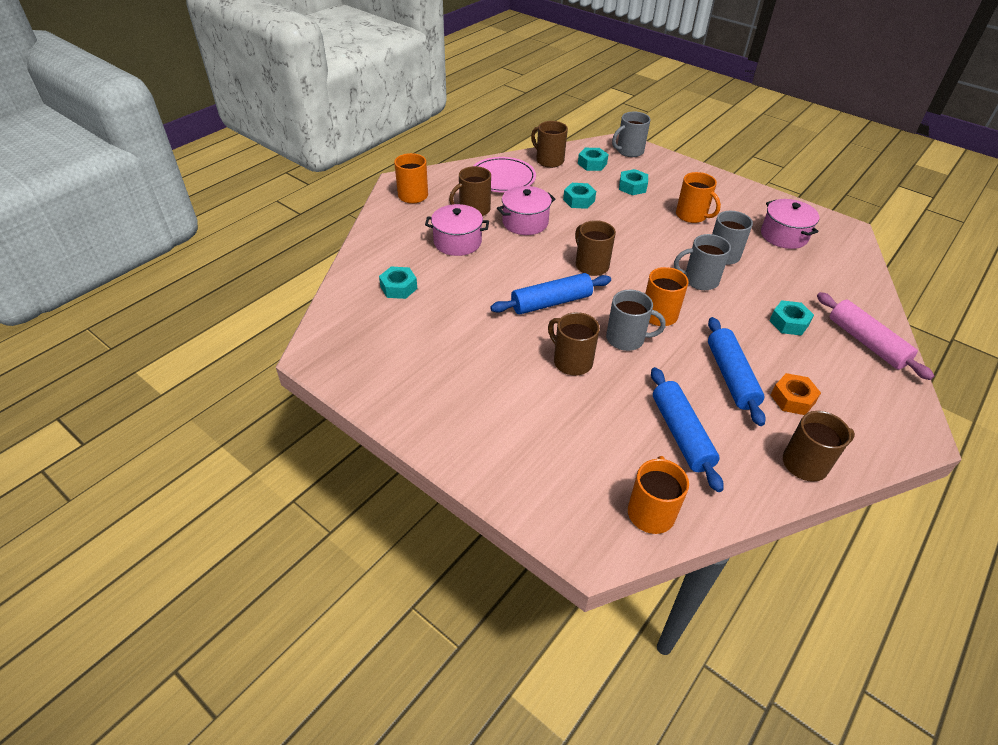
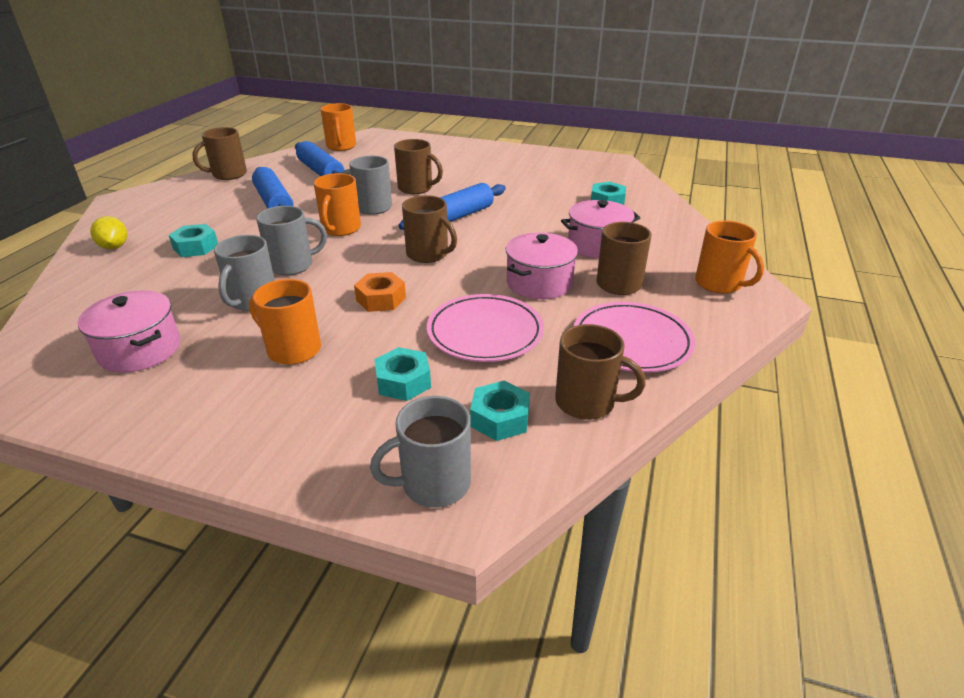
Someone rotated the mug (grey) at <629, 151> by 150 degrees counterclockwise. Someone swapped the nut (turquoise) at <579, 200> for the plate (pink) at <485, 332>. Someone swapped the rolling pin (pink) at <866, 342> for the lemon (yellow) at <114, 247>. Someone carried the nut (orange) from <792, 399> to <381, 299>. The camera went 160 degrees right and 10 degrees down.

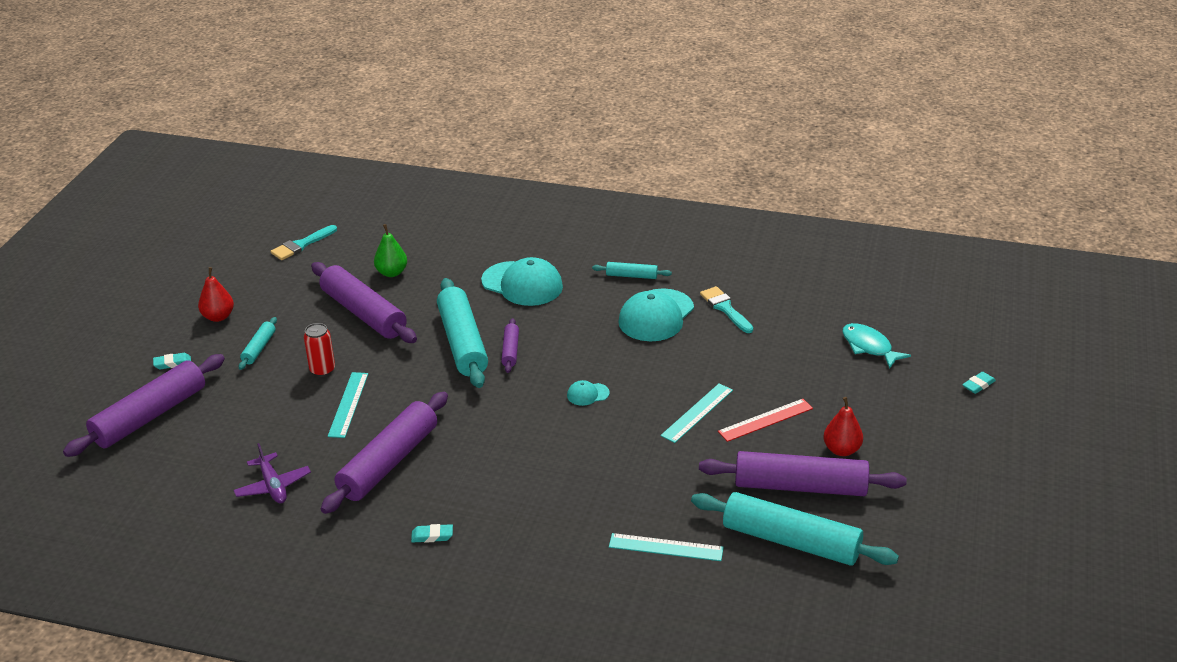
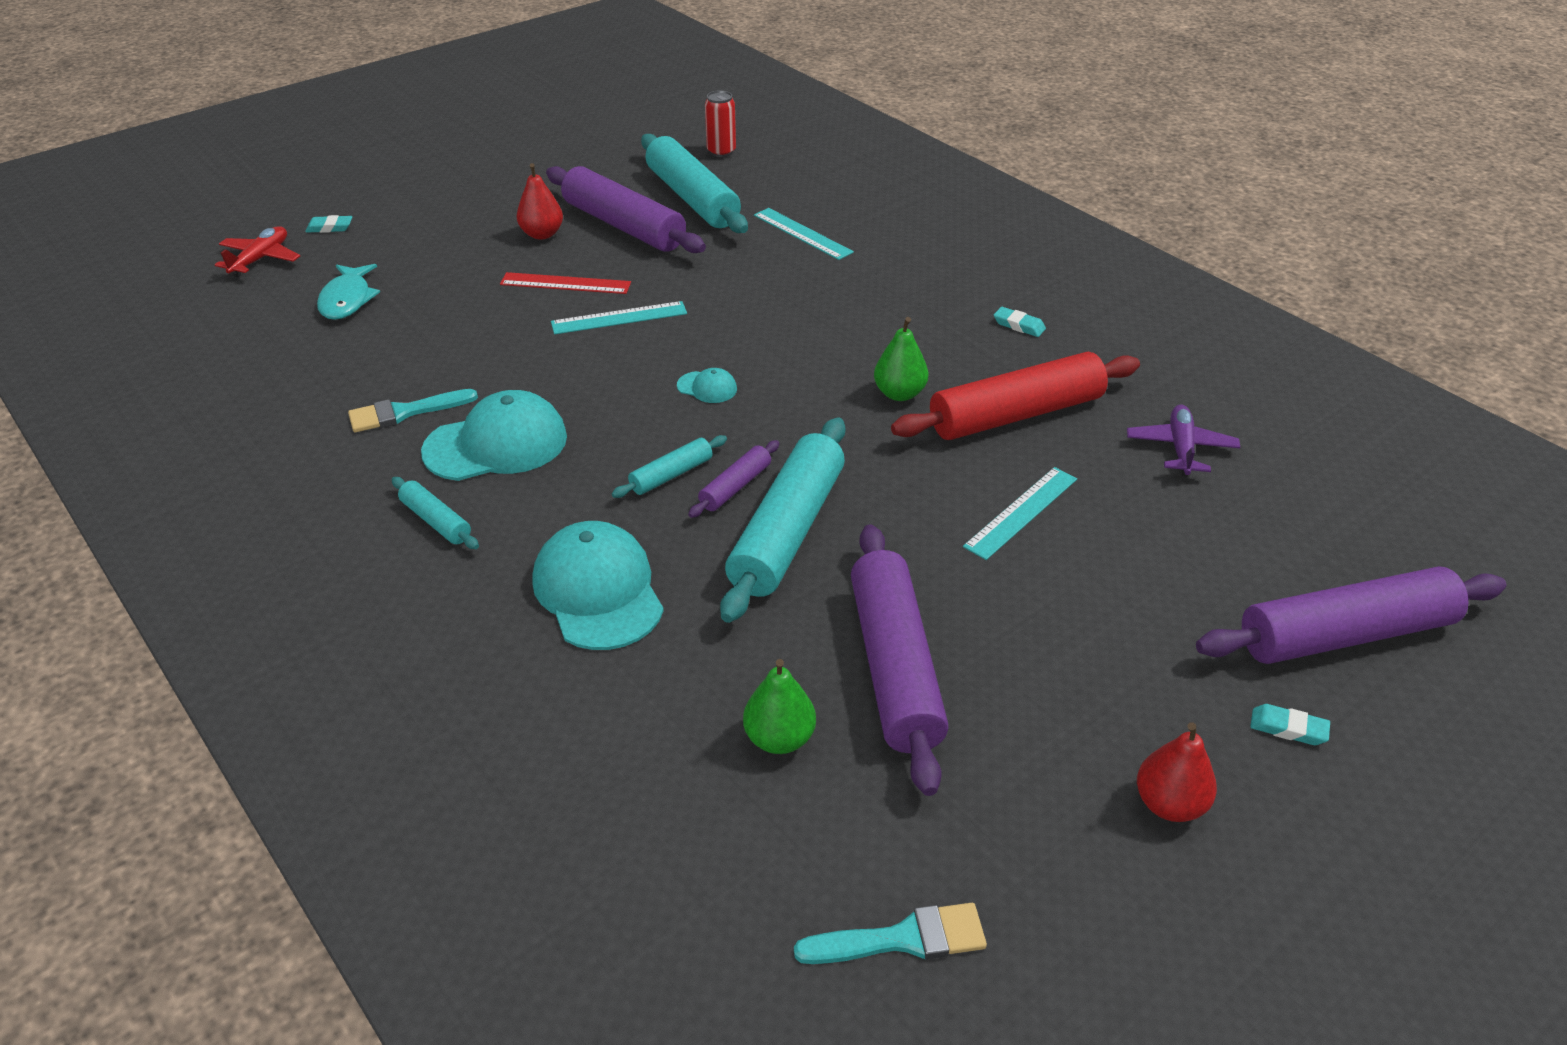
Someone rotated the brush (turquoise) at <725, 308> by 60 degrees clockwise. Someone carried the rolling pin (turquoise) from <259, 348> to <671, 475>. Someone carried the can (red) from <322, 370> to <721, 152>. Someone repainted the rolling pin (purple) at <389, 462>, which became the rolling pin (red) at <1015, 414>. Someone put down the plane (red) at <260, 259>. Someone put down the pear (green) at <899, 394>. The camera went 145 degrees left and 5 degrees up.

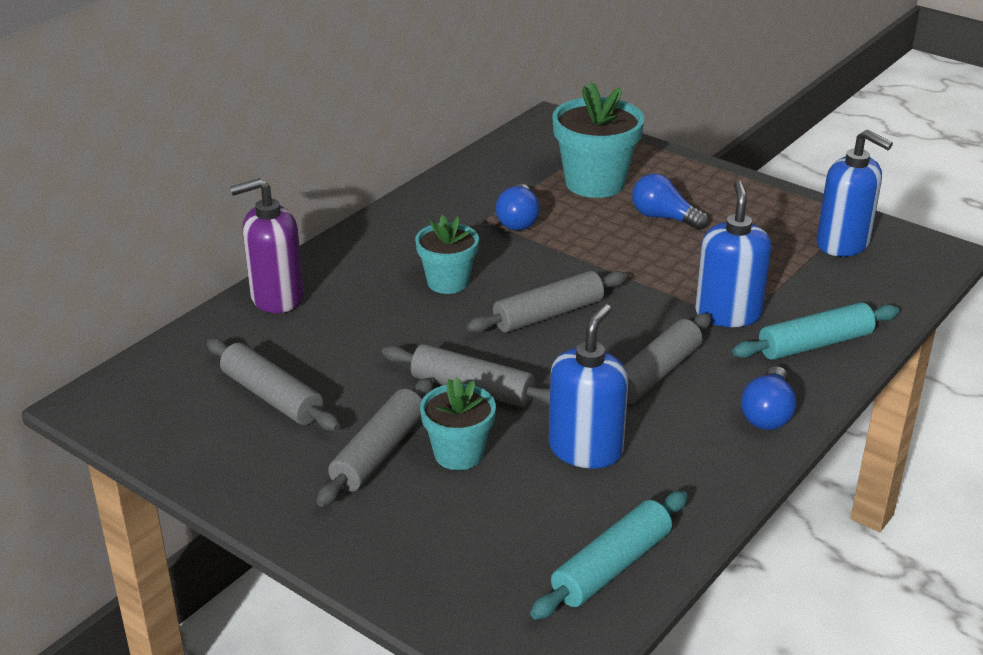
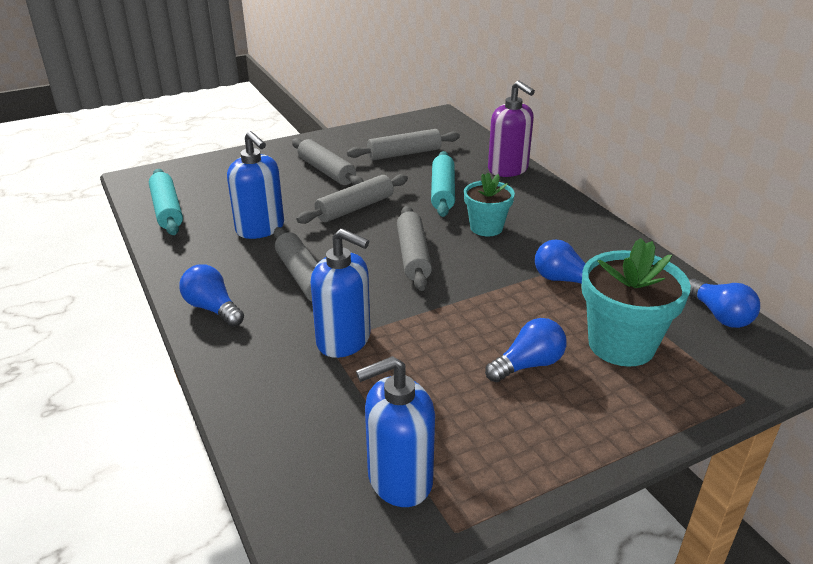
Someone rotated the soap dispenser (purple) at <276, 297> by 135 degrees clockwise. Someone carried the rolling pin (turquoise) from <815, 344> to <442, 192>. Someone took away the flower pot (turquoise) at <458, 454>. Someone put down the light bulb (blue) at <719, 315>. The camera went 115 degrees right and 0 degrees up.

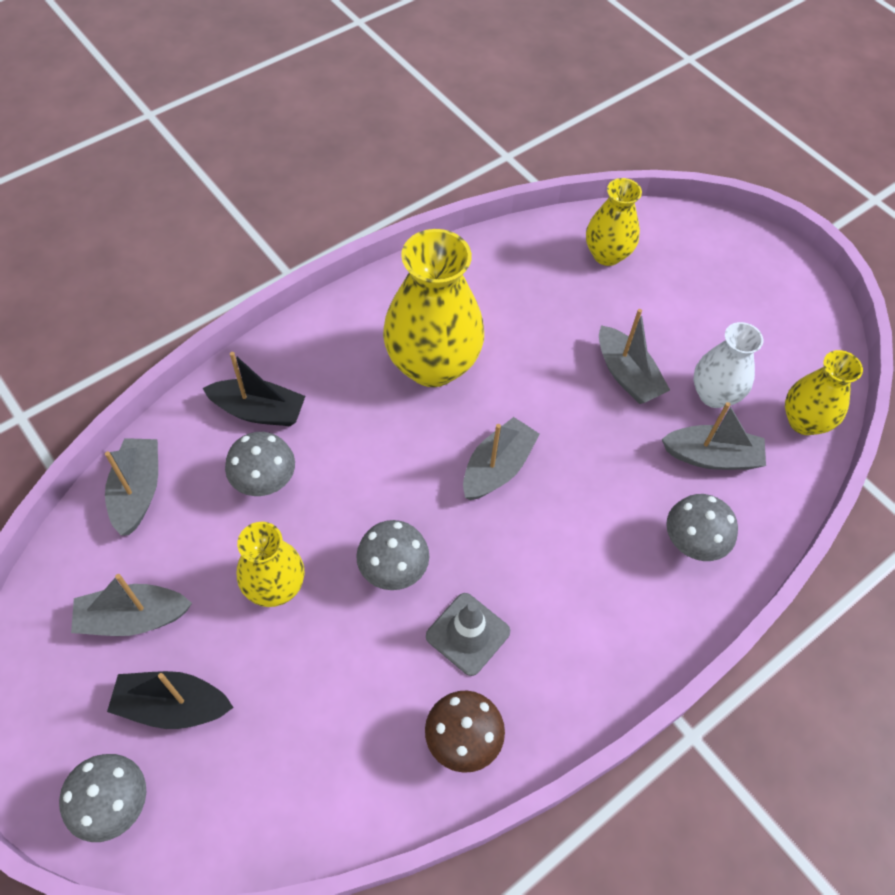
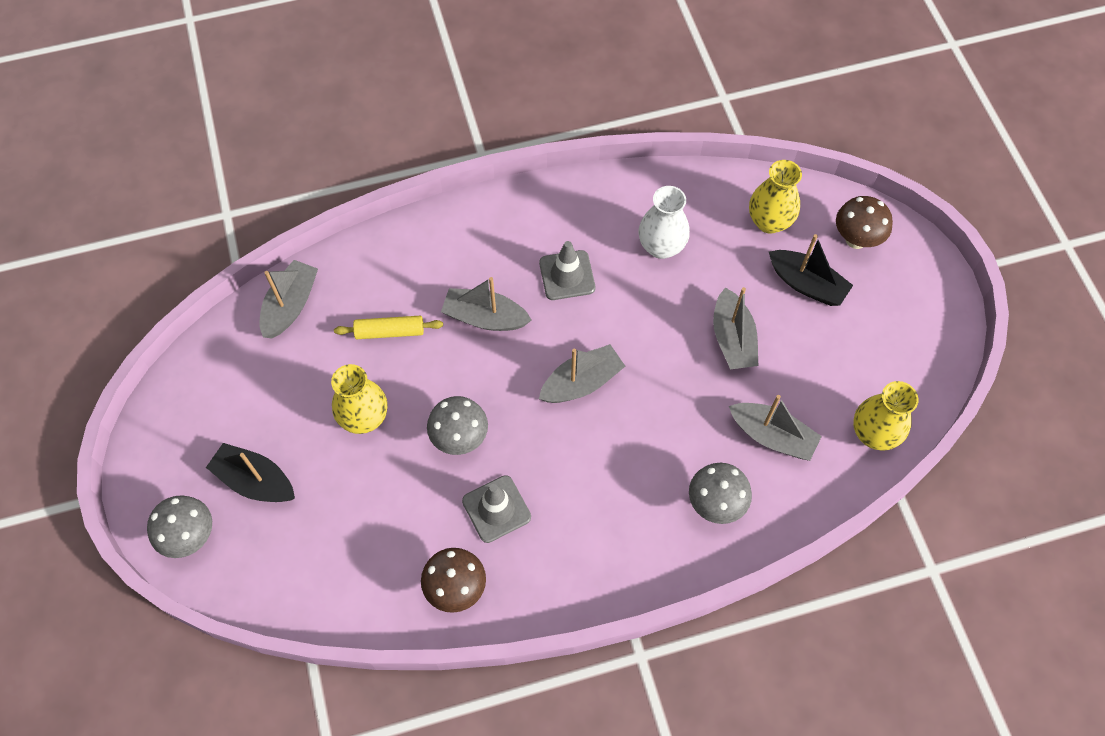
Someone swapped the vase (yellow) at <432, 365> for the traffic cone (grey) at <567, 275>. Someone carried the vase (white) from <714, 394> to <661, 246>. Someone carried the boat (black) from <259, 411> to <807, 284>. Someone swapped the mushroom (grey) at <265, 483> for the rolling pin (yellow) at <389, 332>. Someone carried the boat (grey) from <133, 618> to <485, 317>. Someone put down the mushroom (brown) at <856, 239>. The camera went 25 degrees right and 5 degrees up.

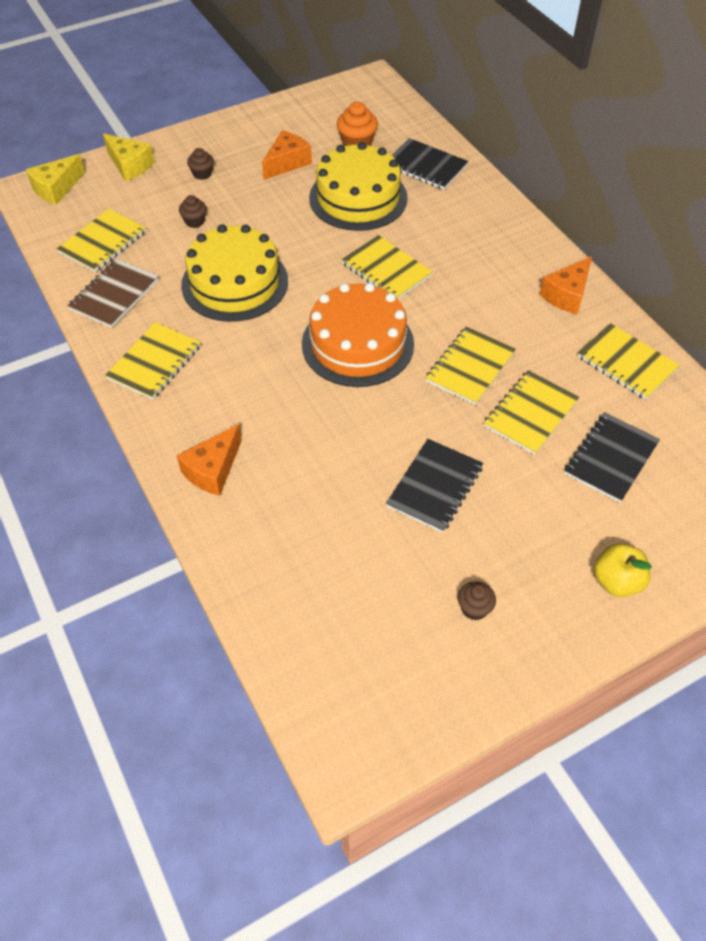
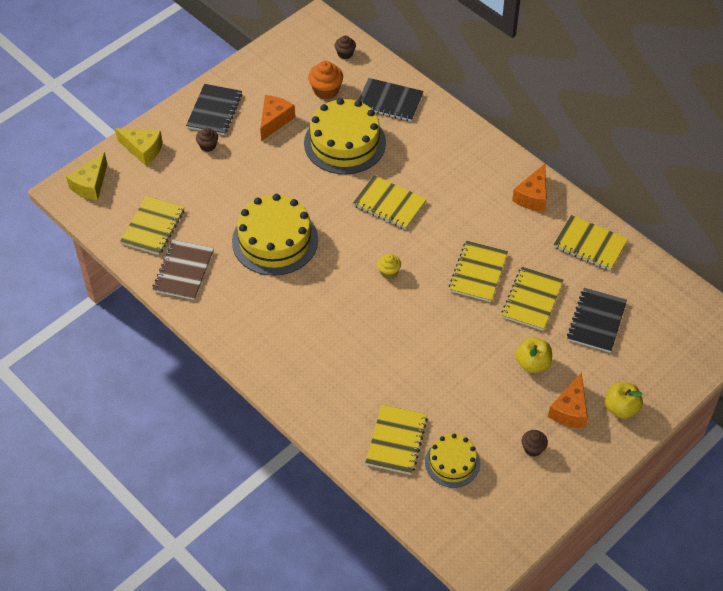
Someone carried the cupcake (brown) from <194, 221> to <345, 54>. Someone swapped the cake (orange) at <357, 344> for the cupcake (yellow) at <389, 272>. Someone carried the notebook (yellow) from <154, 362> to <396, 441>. Someone carried the cheese (orange) from <213, 470> to <570, 410>. Someone carried the notebook (black) from <435, 487> to <214, 111>. Someone put down the apple (yellow) at <532, 363>. Someone put down the cake (yellow) at <452, 462>. The camera went 15 degrees left and 0 degrees up.

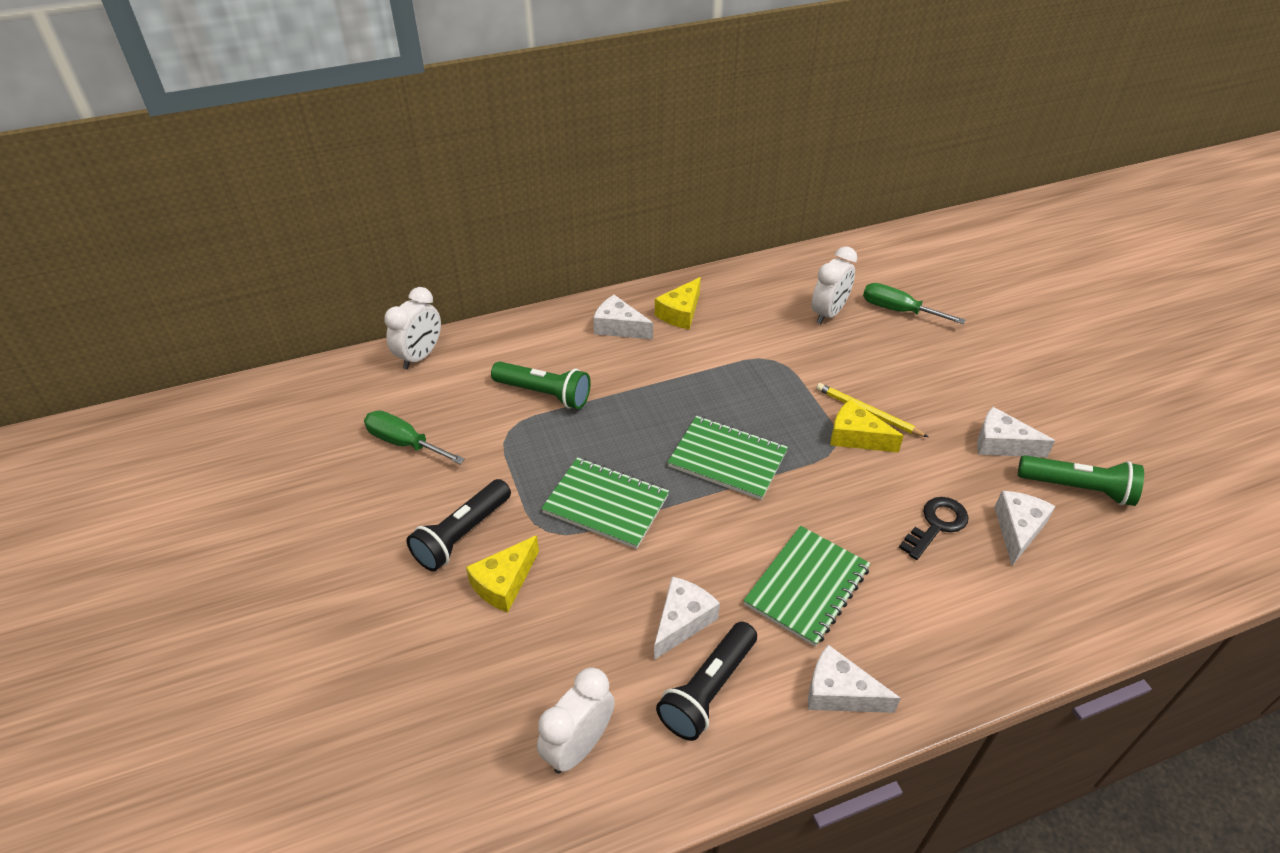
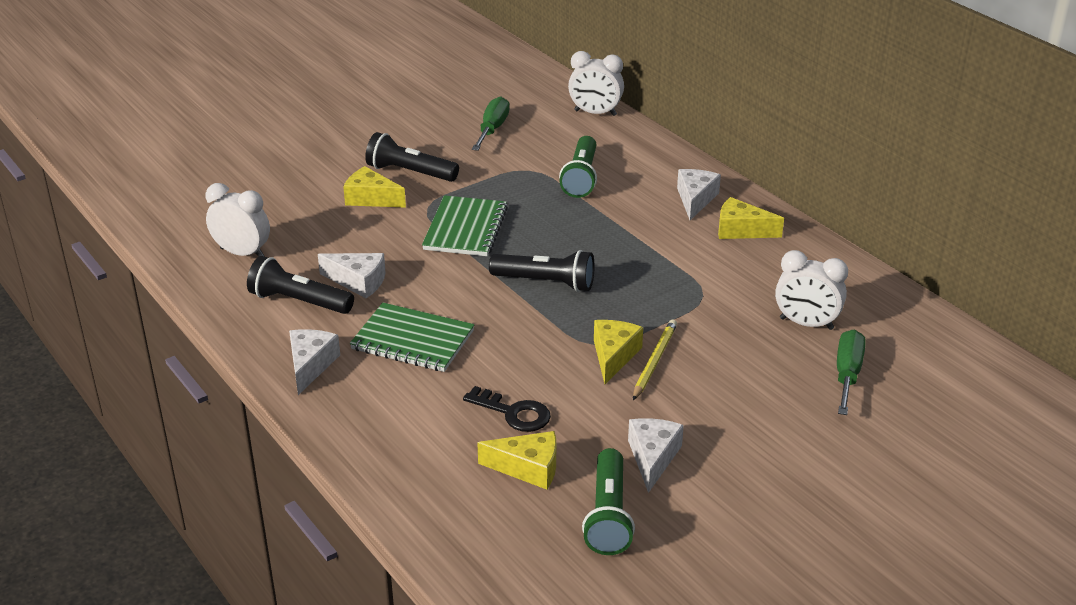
Someone swapped the notebook (green) at <727, 459> for the flashlight (black) at <546, 282>. Someone repainted the cheese (white) at <1018, 530>, which became the cheese (yellow) at <528, 468>. The camera went 75 degrees right and 10 degrees down.

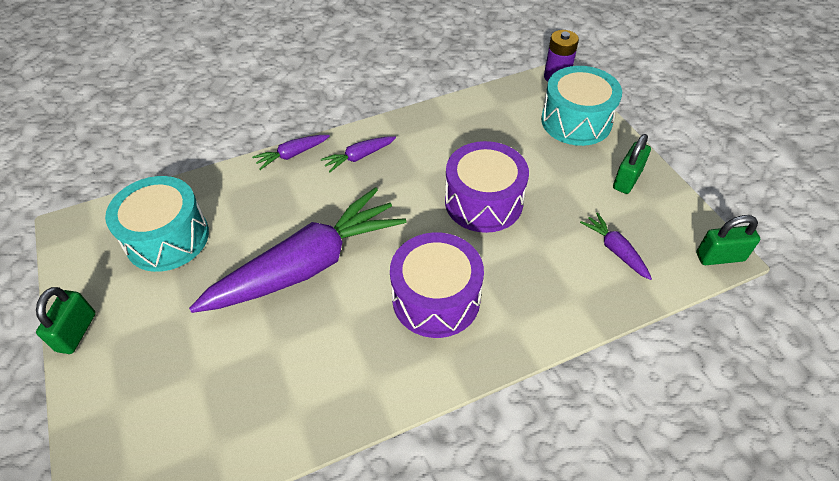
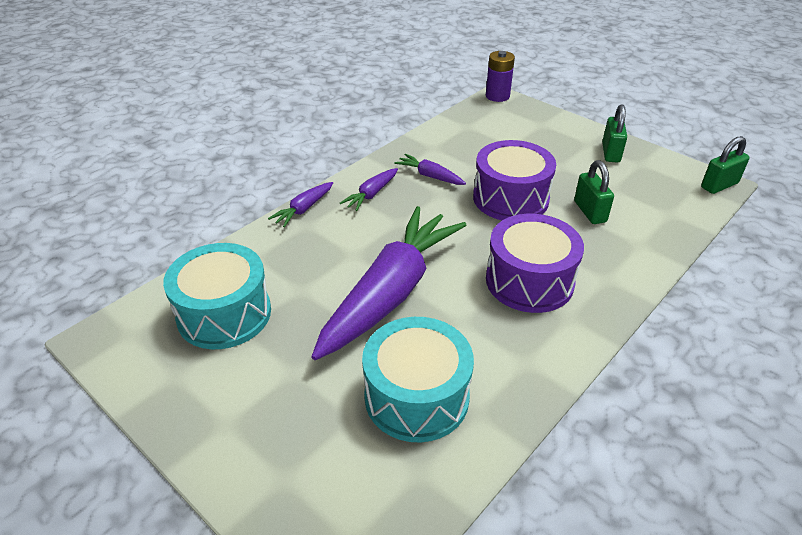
Someone carried the drum (turquoise) from <576, 121> to <416, 396>. Someone carried the carrot (purple) from <615, 250> to <429, 176>. Someone carried the padlock (green) from <76, 332> to <590, 212>. The camera went 25 degrees left and 10 degrees down.

